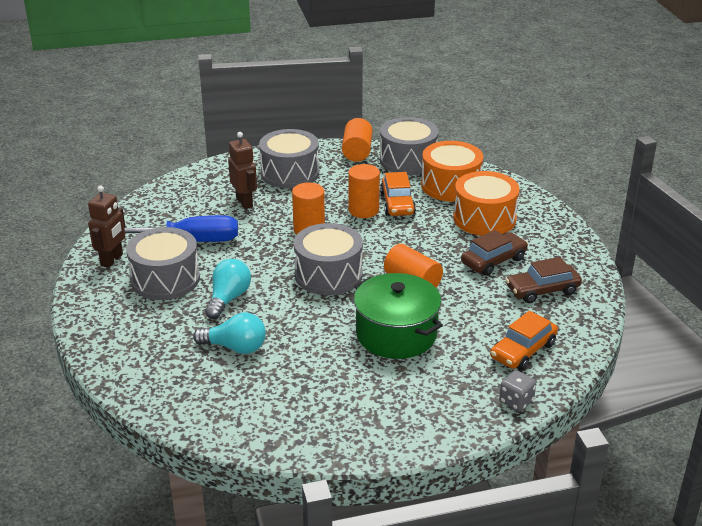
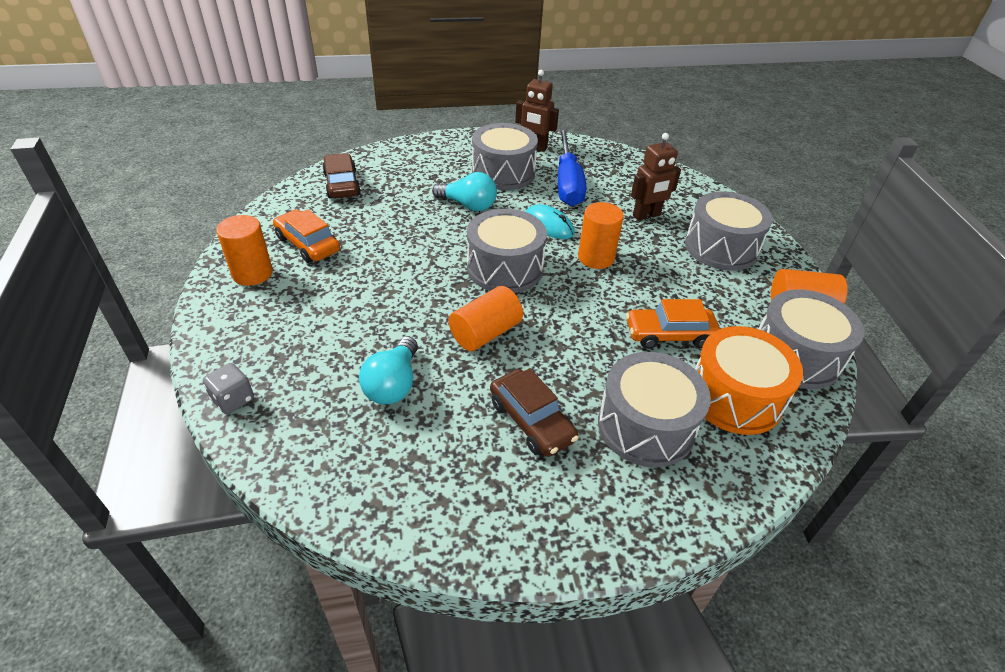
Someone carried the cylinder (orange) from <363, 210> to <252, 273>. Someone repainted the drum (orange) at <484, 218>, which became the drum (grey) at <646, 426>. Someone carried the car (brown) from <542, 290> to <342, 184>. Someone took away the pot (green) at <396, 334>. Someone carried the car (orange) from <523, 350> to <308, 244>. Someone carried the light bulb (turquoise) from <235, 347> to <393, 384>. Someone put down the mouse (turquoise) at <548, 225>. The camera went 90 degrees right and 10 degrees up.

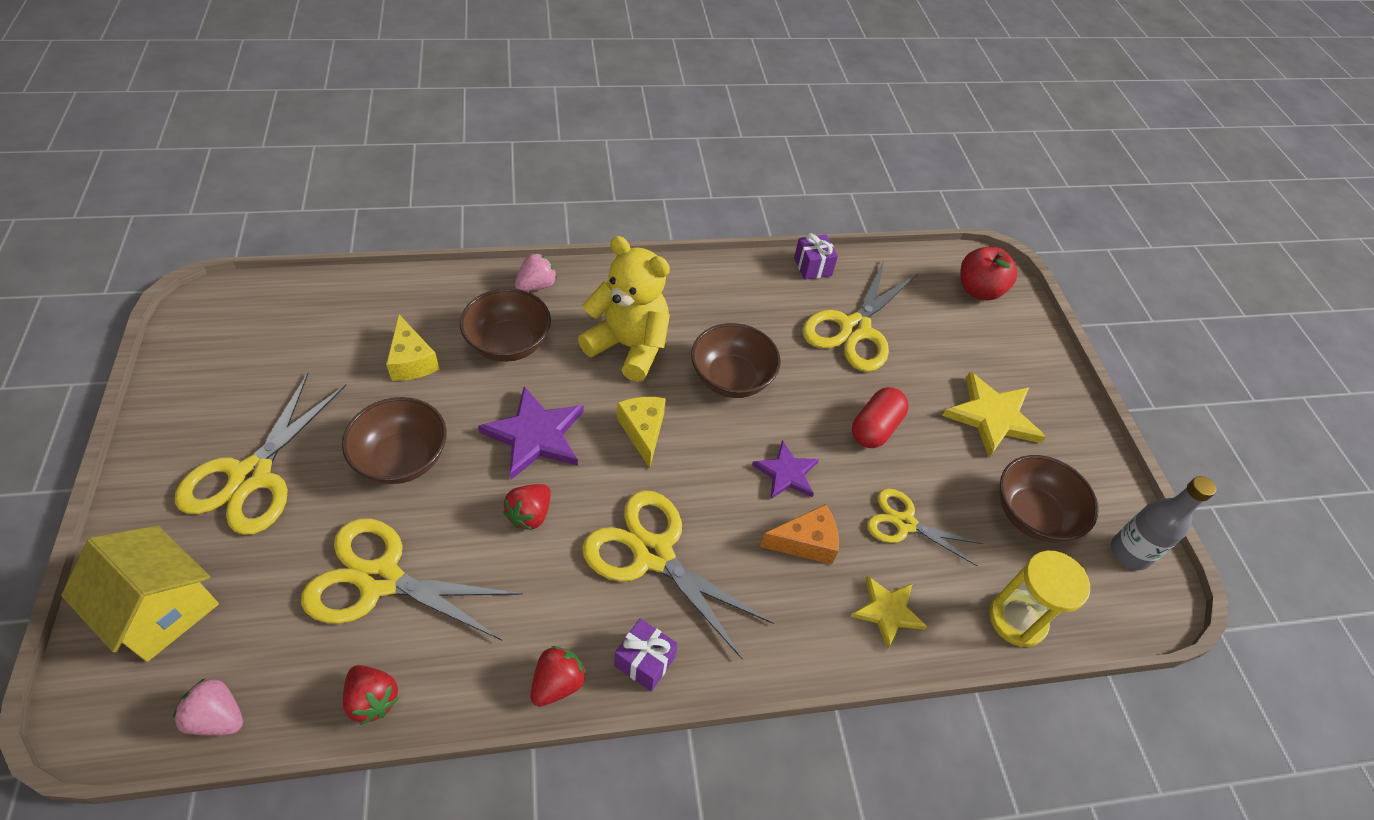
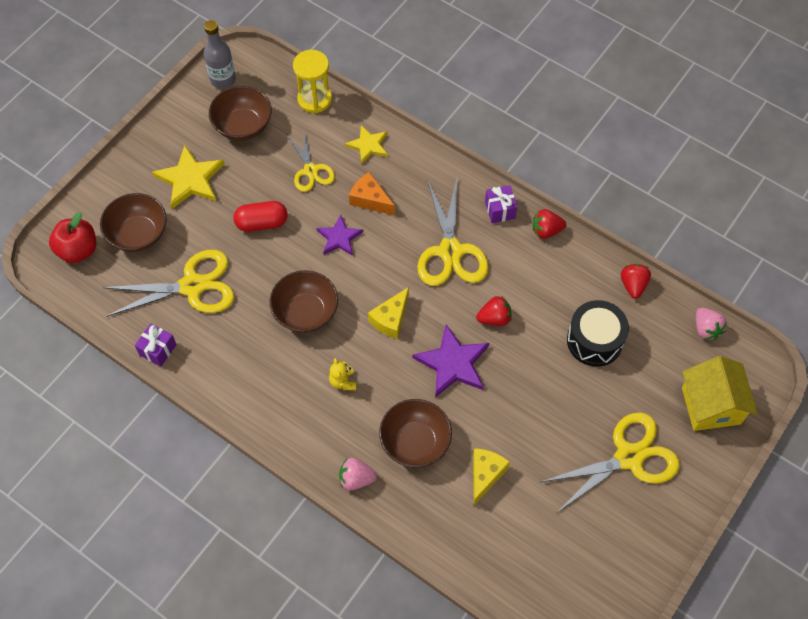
Someone scaled the teddy bear (yellow) at <629, 346> by 0.41. Someone carried the bowl (brown) from <402, 458> to <138, 234>. Someone swapped the scissors (yellow) at <381, 579> for the drum (black) at <594, 340>. The camera went 130 degrees left and 10 degrees up.

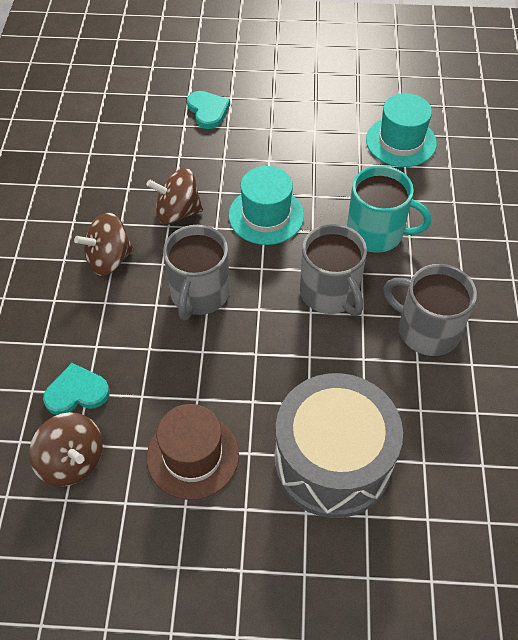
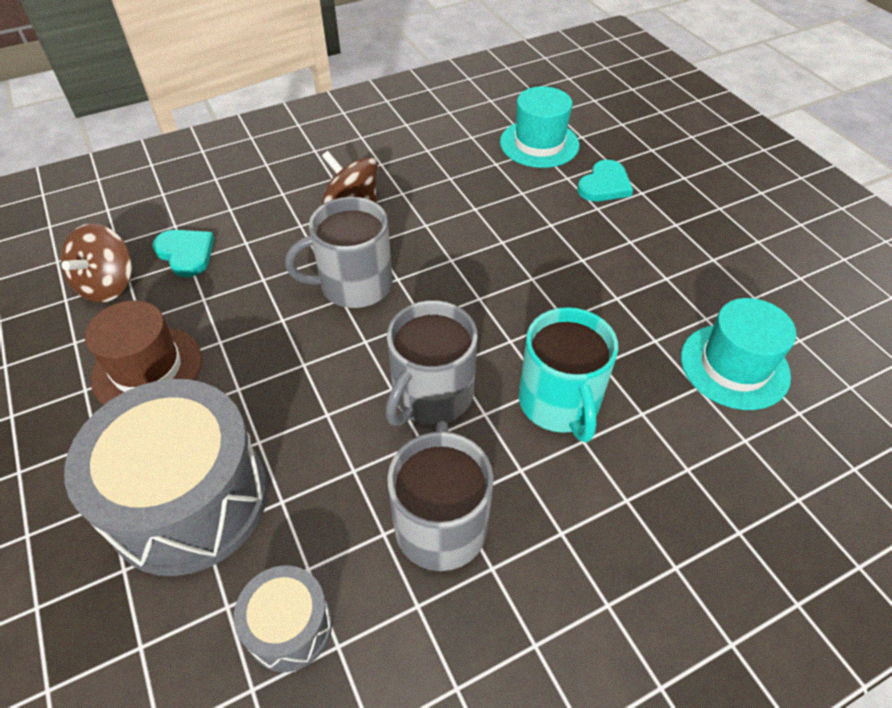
Someone carried the hat (turquoise) from <266, 215> to <539, 144>. Someone took away the spinning top (brown) at <177, 212>. Someone put down the drum (grey) at <289, 627>. The camera went 60 degrees right and 5 degrees down.

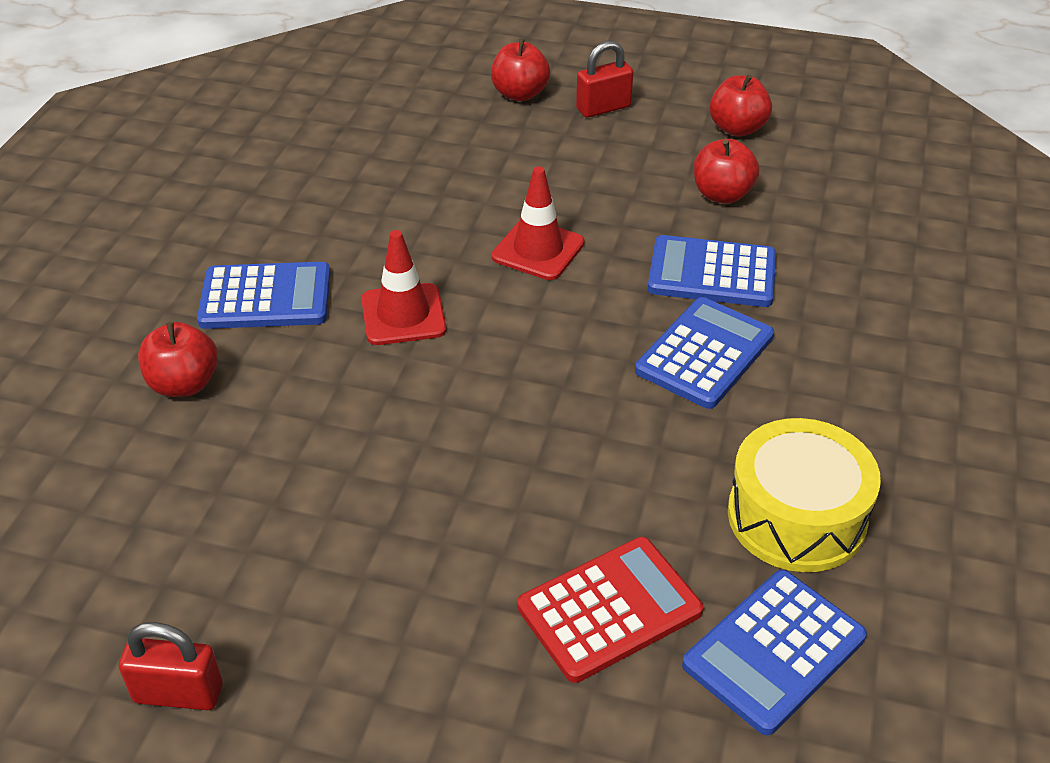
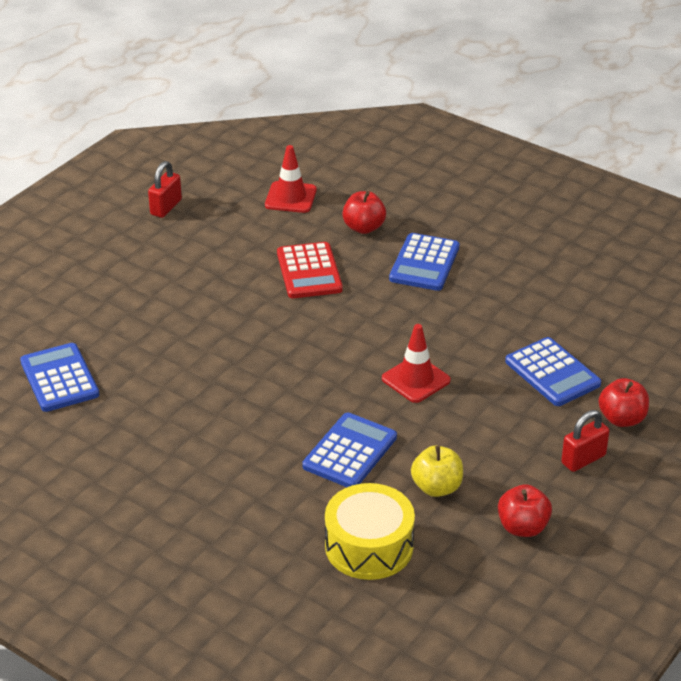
Someone rotated the padlock (red) at <603, 108> by 60 degrees clockwise. Someone repainted the apple (red) at <722, 194>, which became the apple (yellow) at <437, 487>. Someone carried the traffic cone (red) from <403, 315> to <290, 197>. Someone carried the calculator (blue) from <705, 354> to <552, 373>. Someone carried the drum (yellow) from <796, 516> to <369, 546>. Someone carried the calculator (red) from <609, 609> to <309, 271>. The camera went 110 degrees right and 5 degrees down.

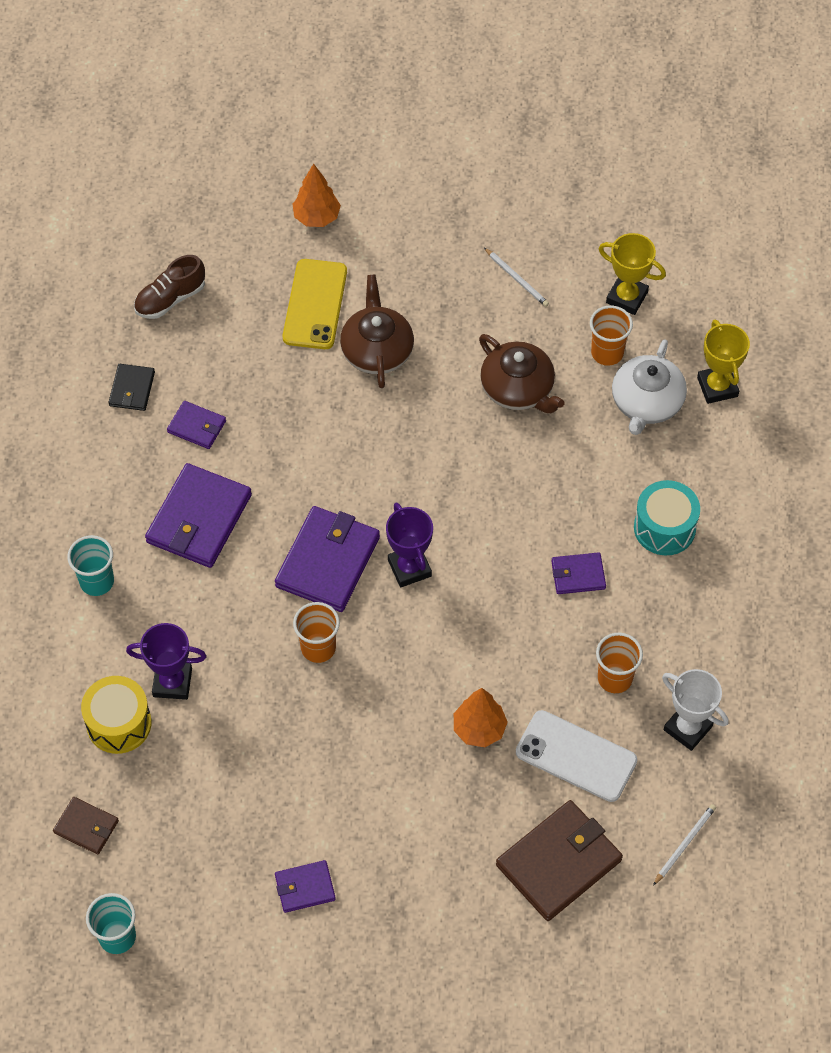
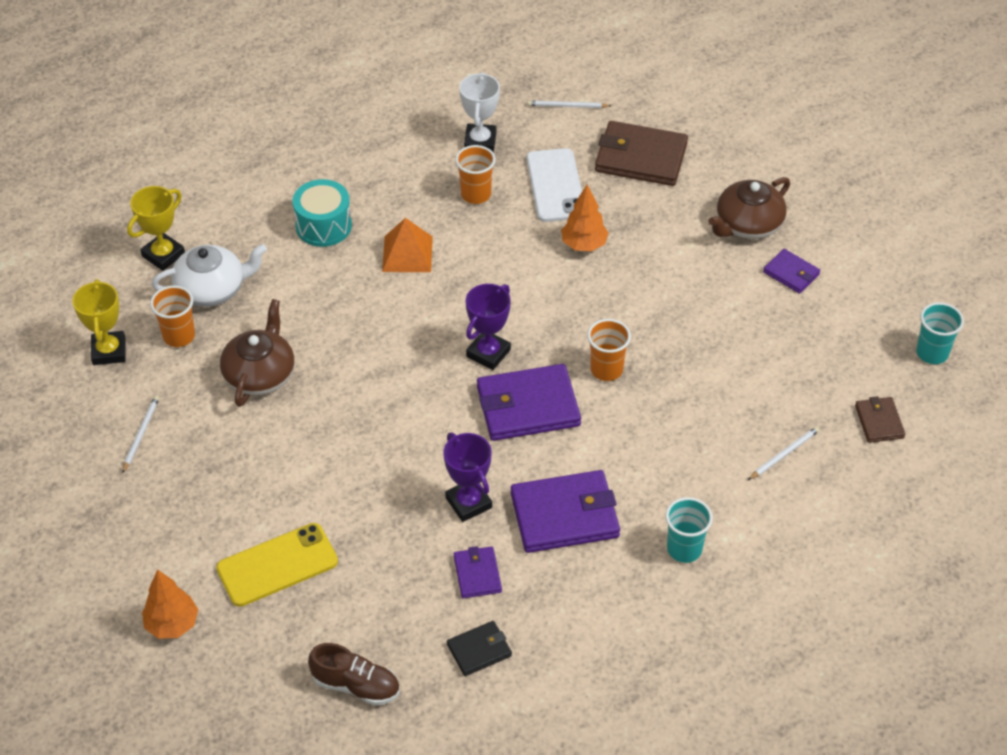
Someone carried the teapot (brown) from <377, 350> to <747, 224>. Someone swapped the wallet (purple) at <578, 575> for the pyramid (orange) at <407, 254>. Someone carried the trophy (purple) from <172, 682> to <468, 503>. Someone swapped the drum (yellow) at <119, 723> for the pencil (white) at <784, 454>. The camera went 125 degrees left and 10 degrees down.

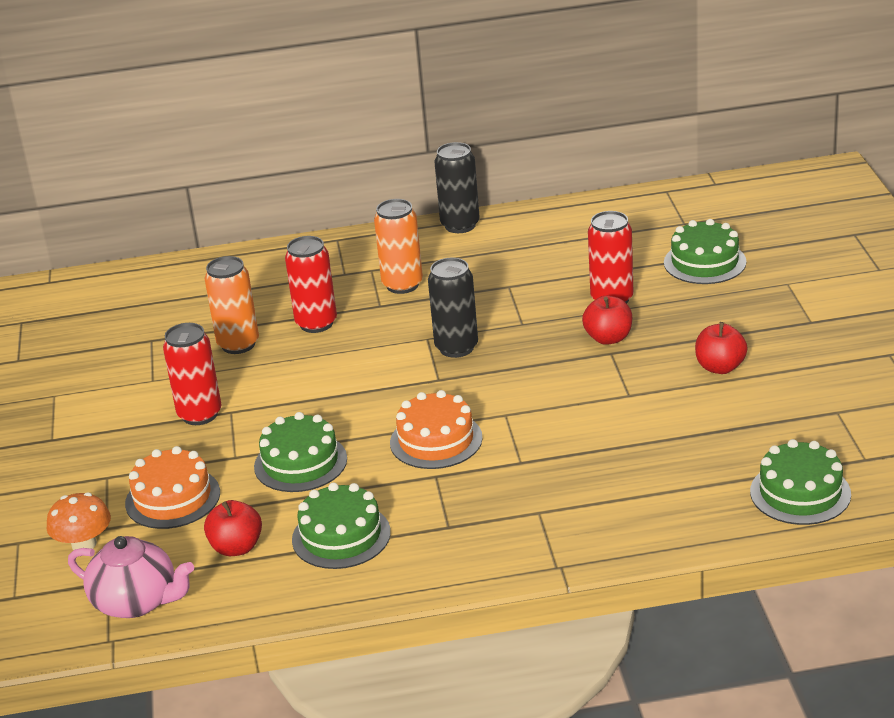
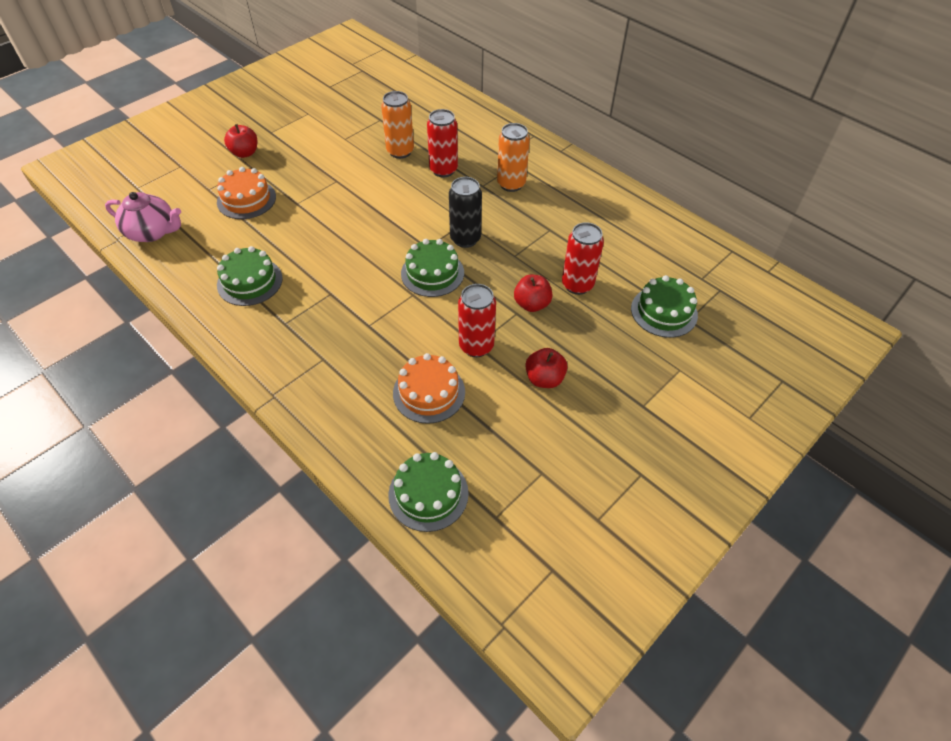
Someone took away the can (black) at <460, 225>. Someone carried the can (red) from <200, 414> to <476, 346>. Someone carried the cake (orange) from <436, 440> to <429, 392>. Someone carried the cake (green) from <300, 463> to <432, 273>. Someone took away the mushroom (orange) at <84, 544>. Someone carried the apple (red) from <236, 547> to <245, 153>. Someone rotated the teapot (pink) at <137, 602> by 60 degrees counterclockwise. The camera went 50 degrees right and 20 degrees up.

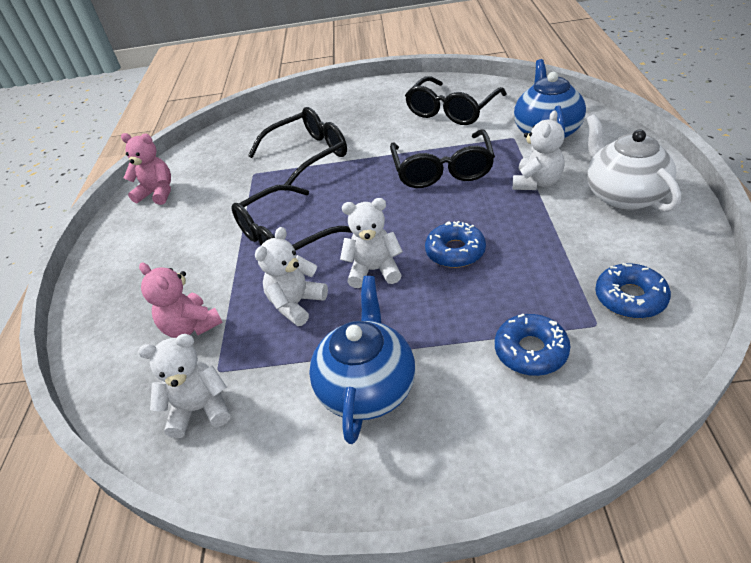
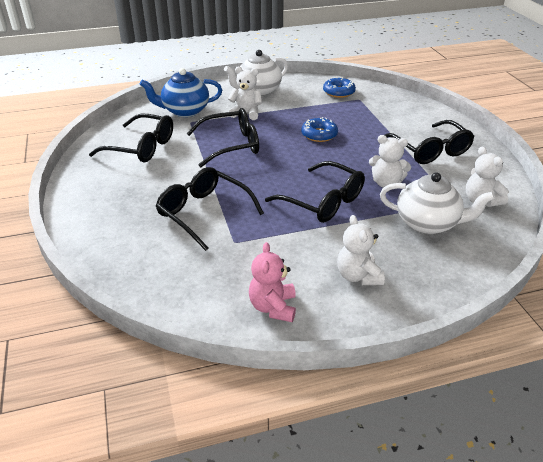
Someone carried the teddy bear (white) from <374, 270> to <358, 276>. Someone swapped the teddy bear (pink) at <191, 326> for the teapot (white) at <428, 223>. Someone swapped the teapot (blue) at <367, 387> for the glasses (black) at <430, 150>. Someone took away the donut (blue) at <531, 351>. The camera went 110 degrees left and 5 degrees down.

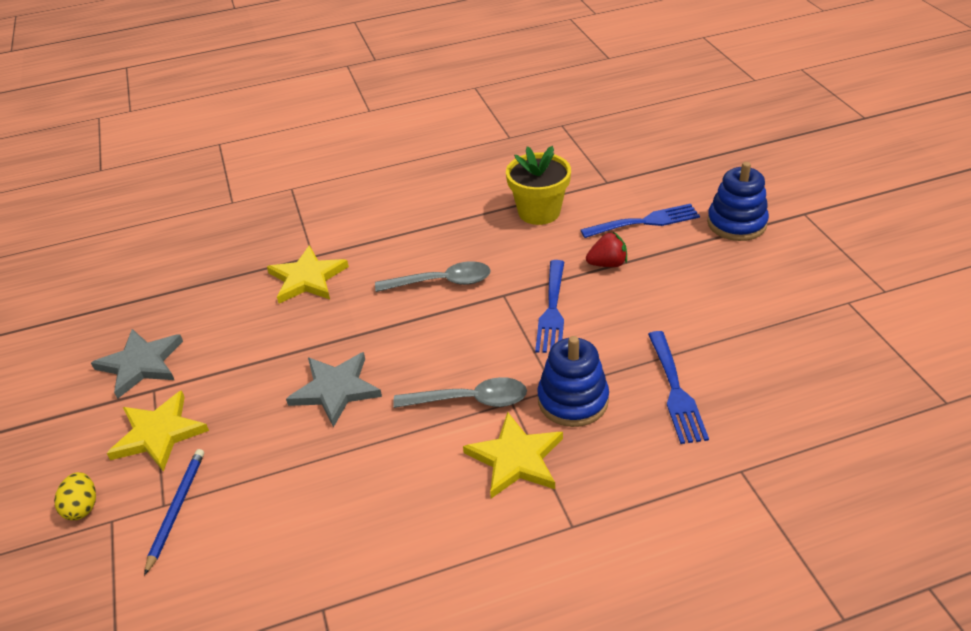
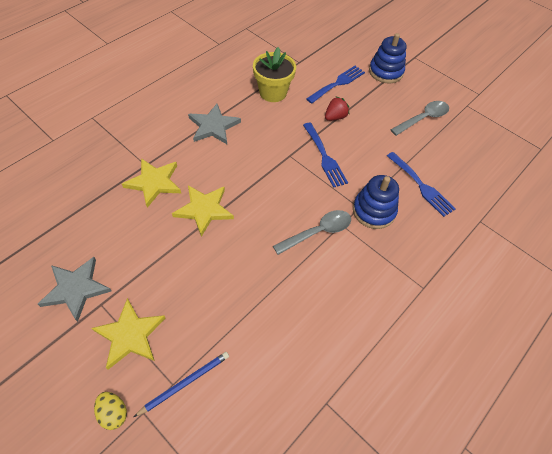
Someone carried the spoon (grey) from <442, 282> to <423, 118>. Someone carried the star (grey) from <335, 390> to <213, 126>. Someone carried the star (yellow) from <516, 458> to <204, 209>. Someone rotated the pencil (blue) at <176, 509> by 75 degrees clockwise. The camera went 35 degrees left and 15 degrees up.

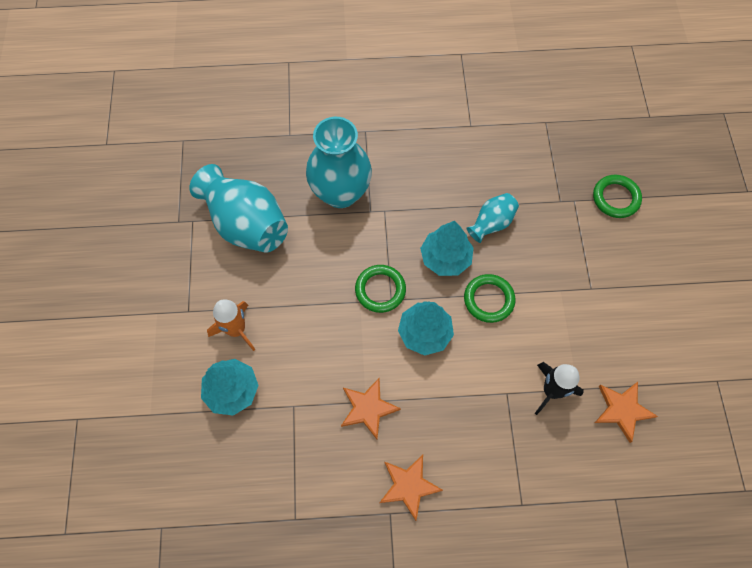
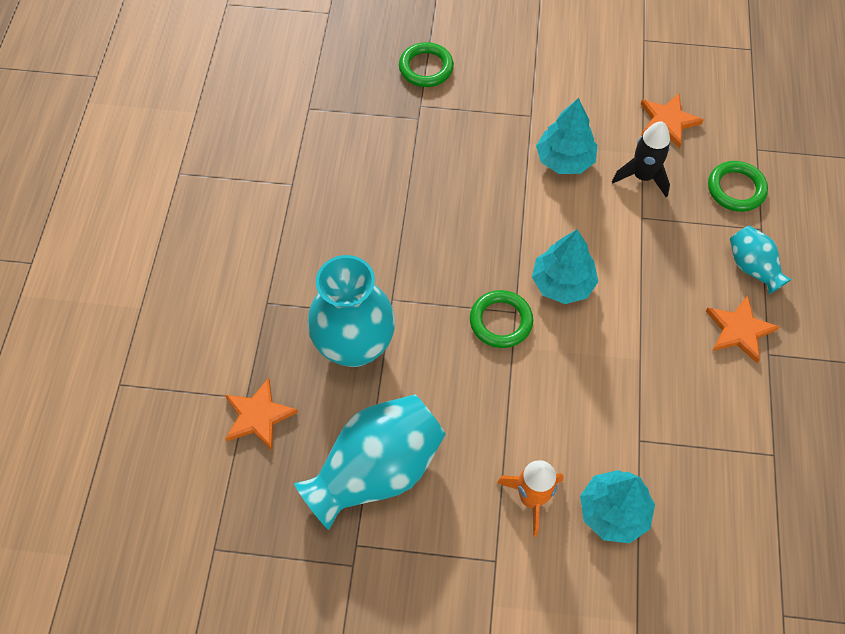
Someone carried the vase (turquoise) from <491, 223> to <752, 267>. Someone carried the tree (turquoise) from <445, 258> to <564, 160>. Someone carried the ring (green) from <488, 299> to <736, 189>. Someone carried the star (orange) from <368, 408> to <258, 416>. The camera went 80 degrees left and 5 degrees down.

